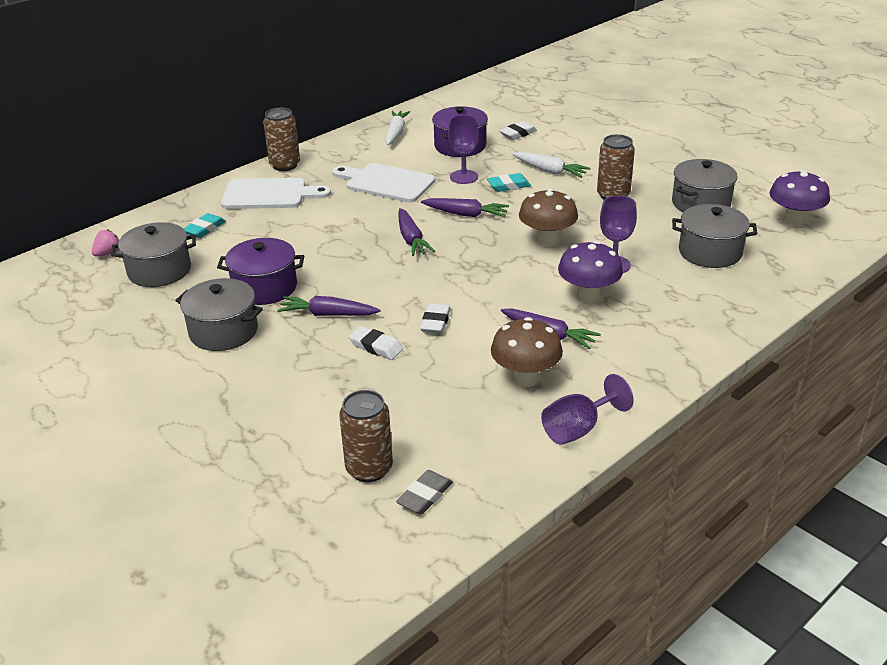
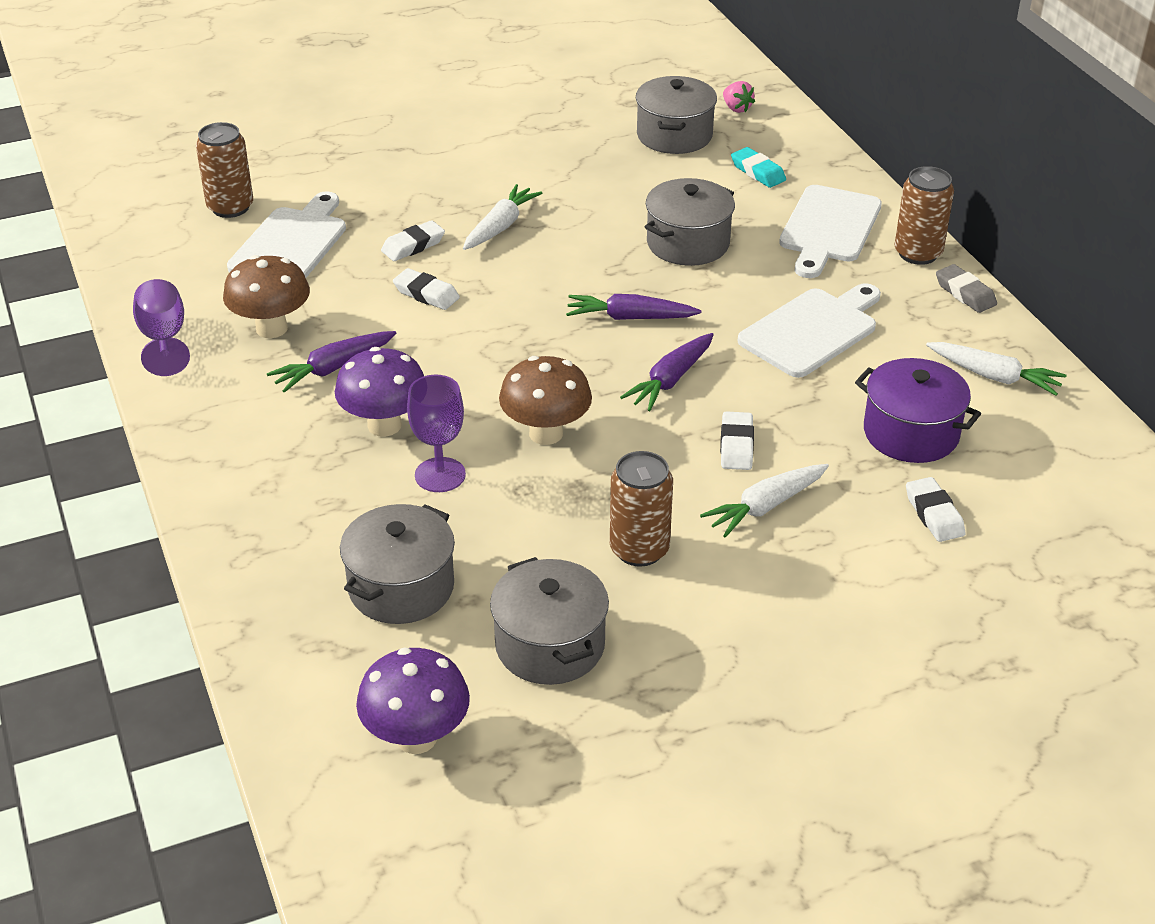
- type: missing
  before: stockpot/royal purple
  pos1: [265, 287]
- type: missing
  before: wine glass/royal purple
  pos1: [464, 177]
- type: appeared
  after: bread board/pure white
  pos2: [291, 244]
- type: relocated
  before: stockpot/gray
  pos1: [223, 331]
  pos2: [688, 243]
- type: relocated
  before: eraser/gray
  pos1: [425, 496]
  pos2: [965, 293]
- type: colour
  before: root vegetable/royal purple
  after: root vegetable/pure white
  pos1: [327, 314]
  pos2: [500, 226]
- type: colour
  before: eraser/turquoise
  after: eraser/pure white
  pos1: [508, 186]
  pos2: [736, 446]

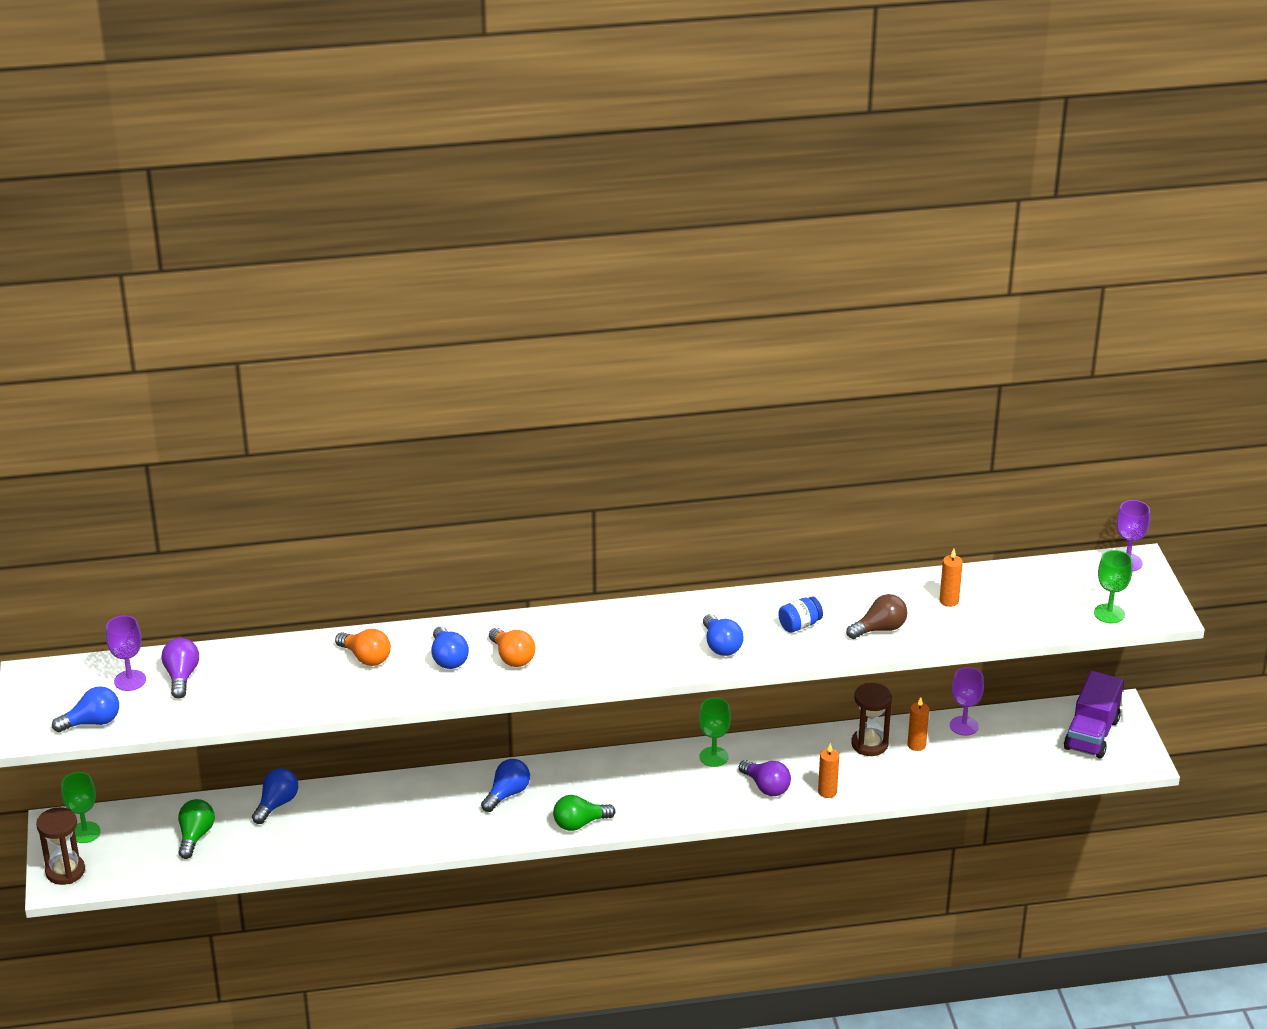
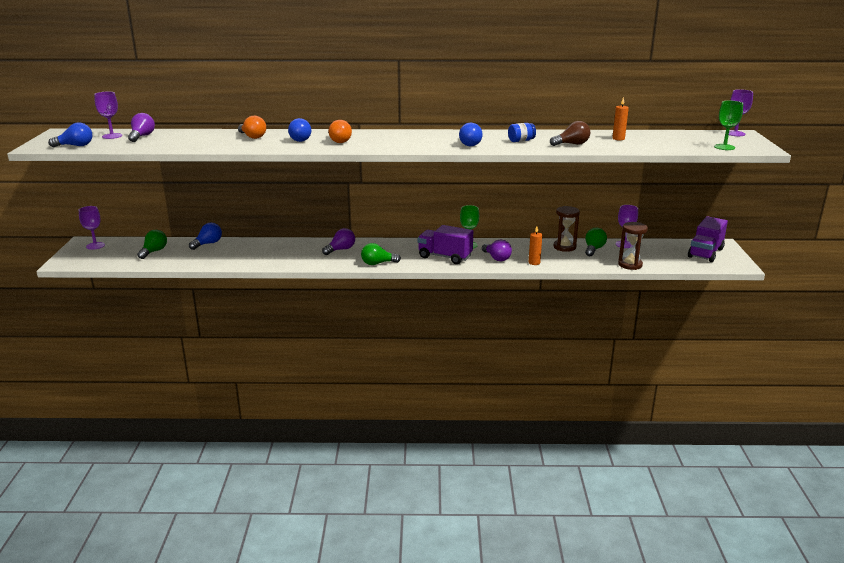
- type: appeared
  after: lorry/royal purple
  pos2: [445, 257]
- type: relocated
  before: sand timer/russet
  pos1: [65, 871]
  pos2: [630, 265]
- type: exchanged
  before: pillar candle/orange
  after: lightbulb/emerald
  pos1: [916, 745]
  pos2: [593, 249]
- type: colour
  before: wine glass/emerald
  after: wine glass/royal purple
  pos1: [85, 832]
  pos2: [95, 246]
- type: colour
  before: lightbulb/cobalt
  after: lightbulb/royal purple
  pos1: [507, 794]
  pos2: [341, 249]

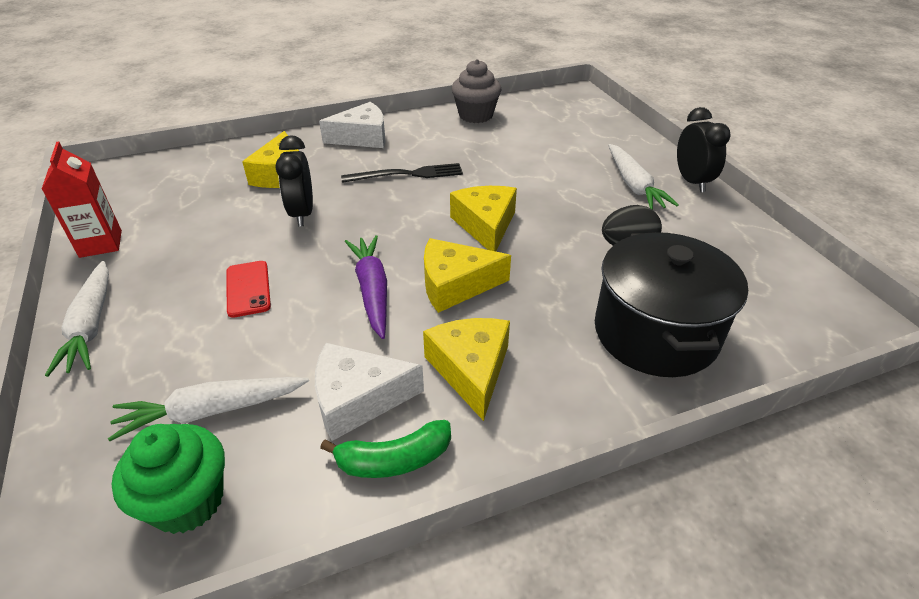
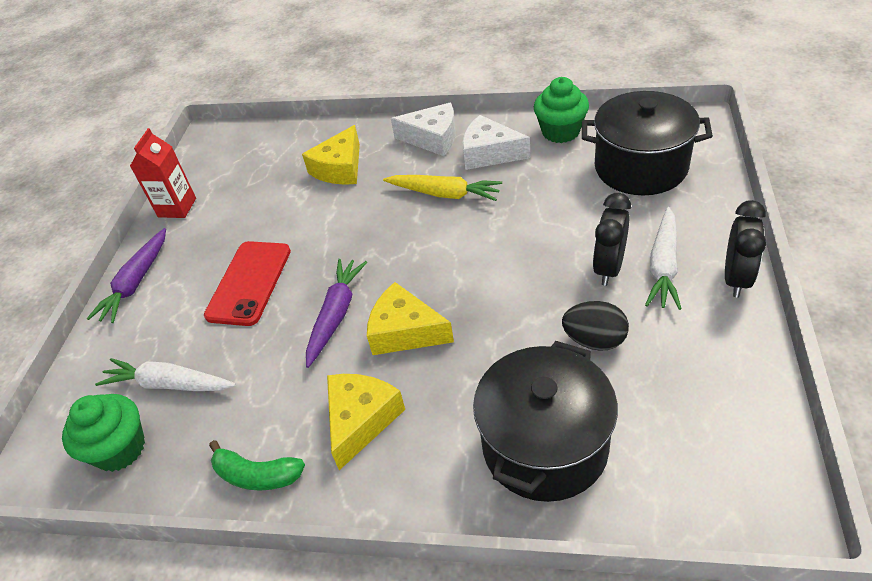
- type: missing
  before: cheese/bright yellow
  pos1: [485, 225]
- type: appeared
  after: stockpot/ebony
  pos2: [640, 167]
- type: relocated
  before: alarm clock/ebony
  pos1: [302, 214]
  pos2: [608, 268]
- type: relocated
  before: cheese/pure white
  pos1: [358, 399]
  pos2: [489, 153]
- type: exchanged
  before: dinner fork/ebony
  after: root vegetable/bright yellow
  pos1: [407, 174]
  pos2: [444, 194]
- type: colour
  before: root vegetable/pure white
  after: root vegetable/royal purple
  pos1: [91, 325]
  pos2: [136, 282]
- type: colour
  before: cupcake/gray
  after: cupcake/emerald
  pos1: [475, 115]
  pos2: [560, 132]
- type: size
  before: phone/scarlet
  pos1: [248, 289]
  pos2: [249, 283]
  scale: 1.63

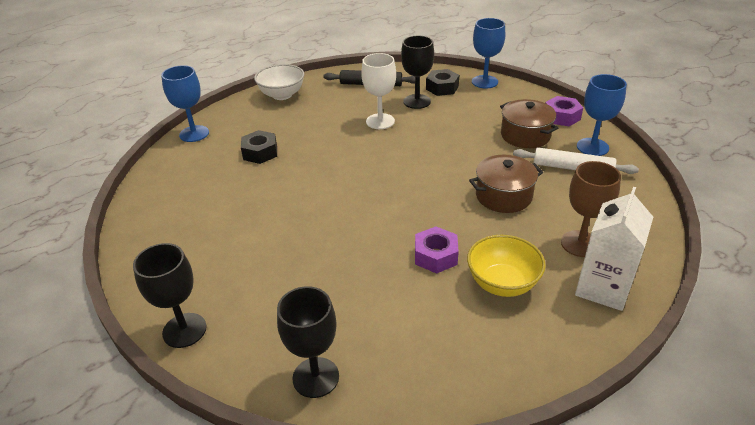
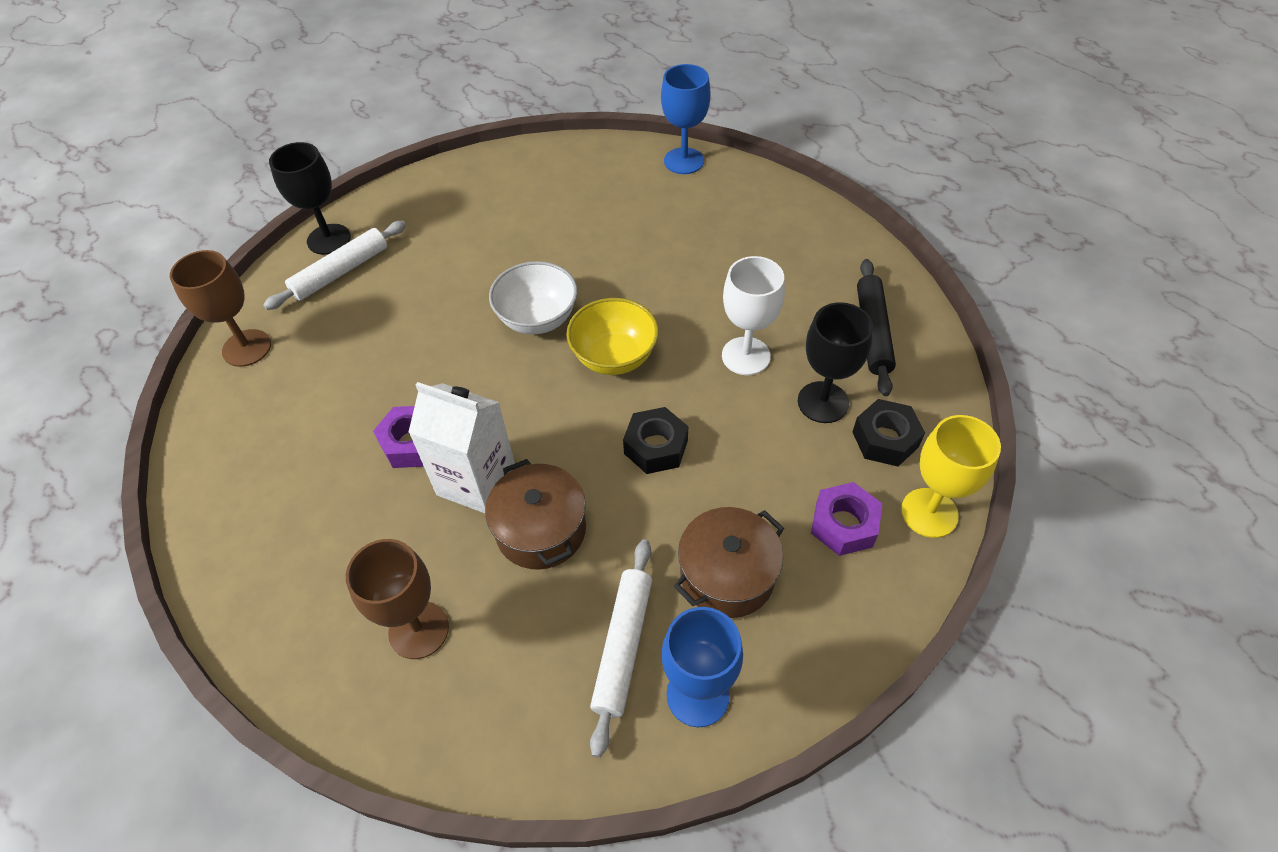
- type: appeared
  after: dough roller/pure white
  pos2: [340, 272]
- type: relocated
  before: hex nut/ebony
  pos1: [260, 153]
  pos2: [656, 447]
- type: relocated
  before: deep dish/pure white
  pos1: [282, 95]
  pos2: [537, 319]
- type: relocated
  before: deep dish/bright yellow
  pos1: [502, 283]
  pos2: [614, 357]
- type: relocated
  before: hex nut/royal purple
  pos1: [562, 117]
  pos2: [843, 525]
- type: relocated
  before: milk carton/pure white
  pos1: [603, 288]
  pos2: [476, 481]
- type: colour
  before: wine glass/ebony
  after: wine glass/russet
  pos1: [316, 377]
  pos2: [247, 348]
- type: colour
  before: wine glass/cobalt
  after: wine glass/bright yellow
  pos1: [484, 82]
  pos2: [929, 513]

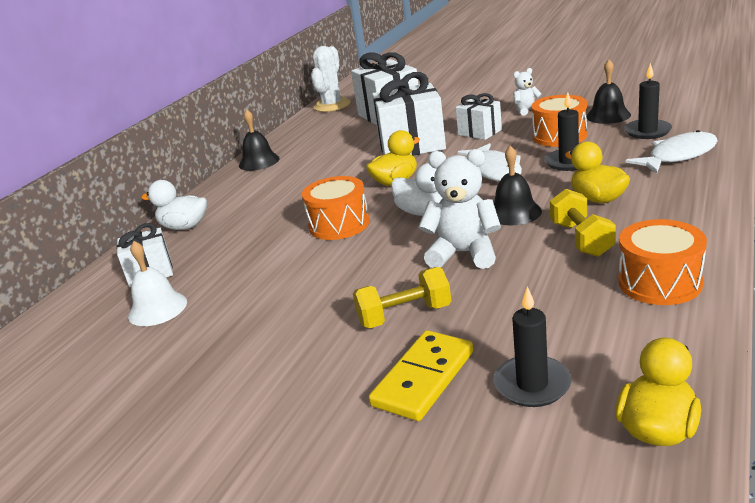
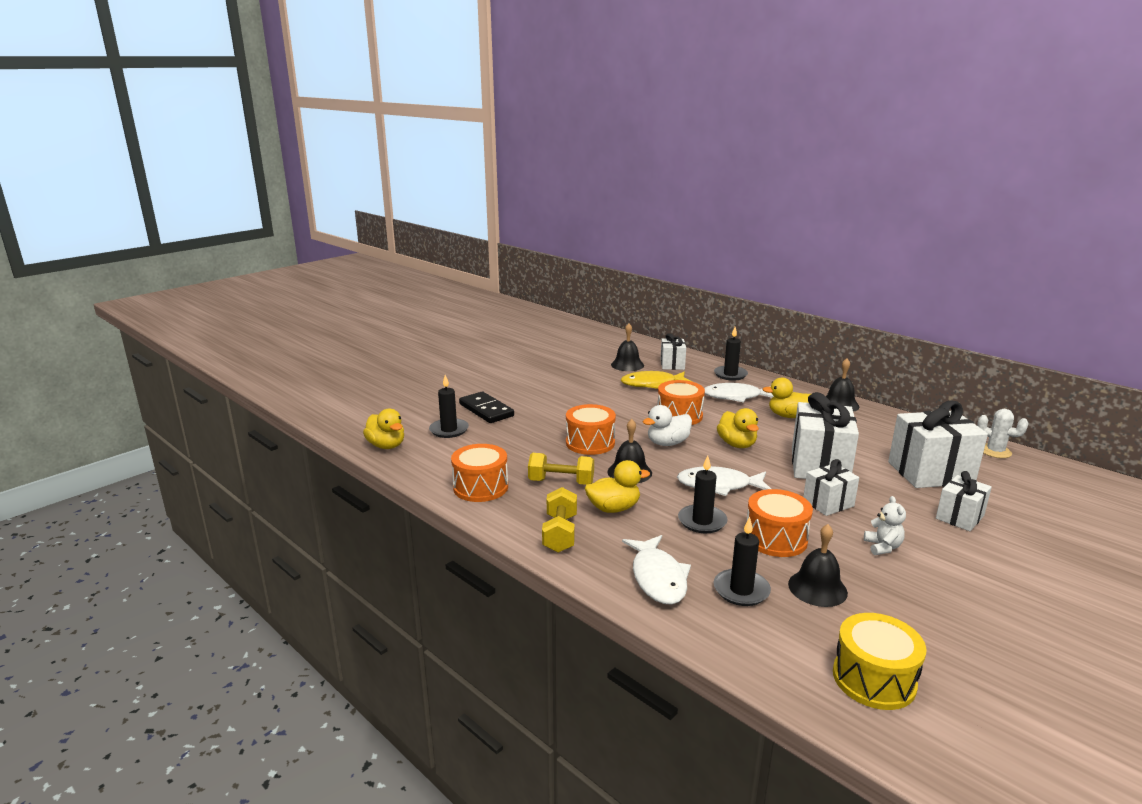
- type: appeared
  after: fish figure/bright yellow
  pos2: [652, 384]
- type: appeared
  after: fish figure/pure white
  pos2: [736, 397]
- type: appeared
  after: toy duck/bright yellow
  pos2: [788, 416]
- type: appeared
  after: toy drum/bright yellow
  pos2: [874, 679]
- type: appeared
  after: present/pure white
  pos2: [959, 517]
- type: relocated
  before: free weight/bright yellow
  pos1: [404, 315]
  pos2: [560, 533]
- type: exchanged
  before: toy duck/pure white
  after: pillar candle/ebony
  pos1: [184, 227]
  pos2: [730, 375]
- type: exchanged
  before: teddy/pure white
  after: toy drum/orange
  pos1: [463, 253]
  pos2: [590, 443]
- type: colour
  before: school bell/pure white
  after: school bell/ebony
  pos1: [157, 308]
  pos2: [627, 365]
- type: colour
  before: domino piece/bright yellow
  after: domino piece/ebony
  pos1: [423, 378]
  pos2: [486, 410]
- type: size
  before: saguaro cactus/pure white
  pos1: [332, 105]
  pos2: [995, 451]
  scale: 0.65

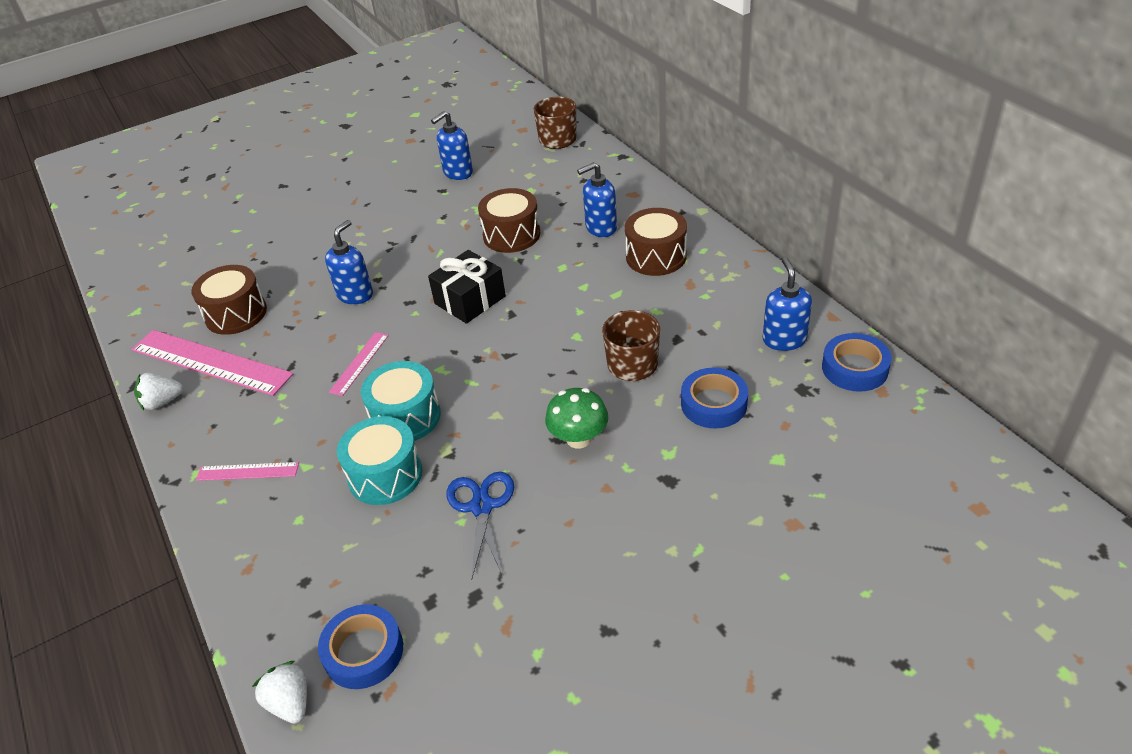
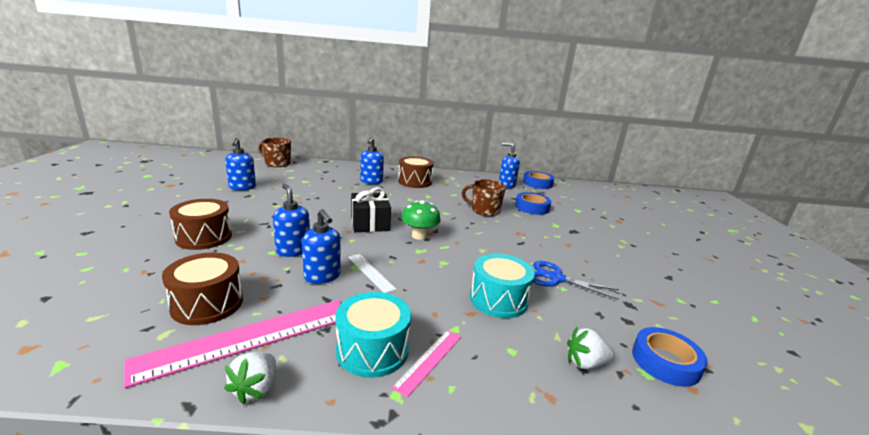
- type: appeared
  after: pump bottle/cobalt
  pos2: [322, 276]
- type: relocated
  before: berry/pure white
  pos1: [290, 703]
  pos2: [585, 363]
- type: relocated
  before: toy drum/turquoise
  pos1: [405, 417]
  pos2: [372, 350]
- type: relocated
  before: toy drum/russet
  pos1: [511, 235]
  pos2: [204, 237]
- type: relocated
  before: mushroom/emerald
  pos1: [578, 438]
  pos2: [419, 236]
- type: colour
  before: measuring stick/rosy
  after: measuring stick/pure white
  pos1: [359, 363]
  pos2: [370, 272]

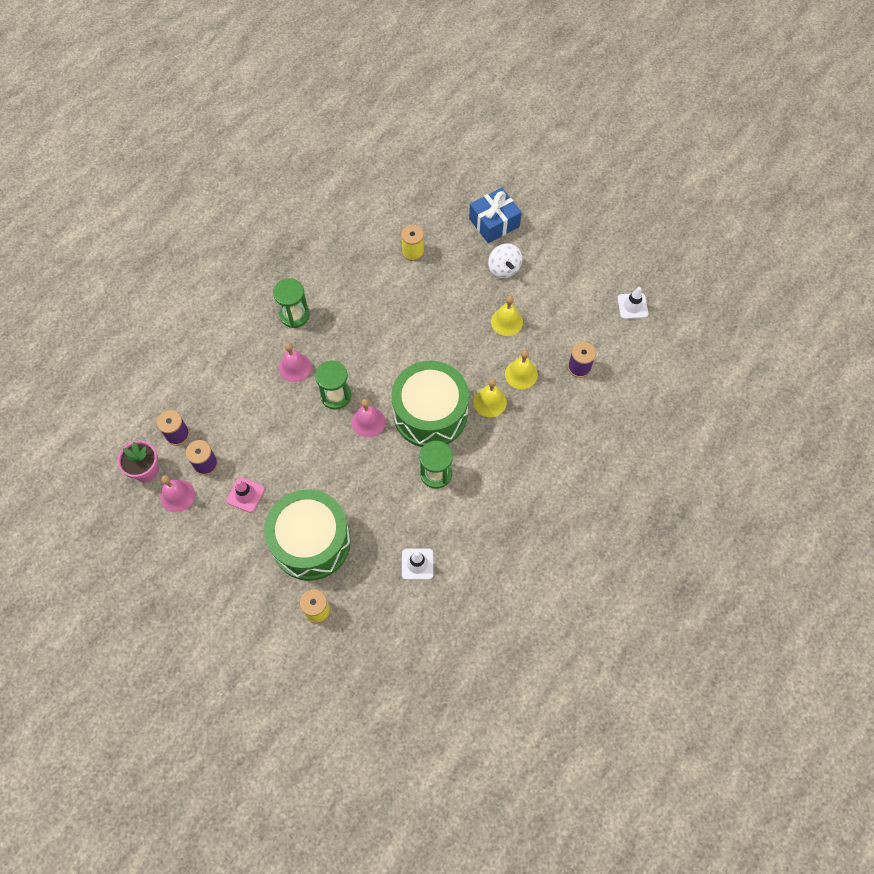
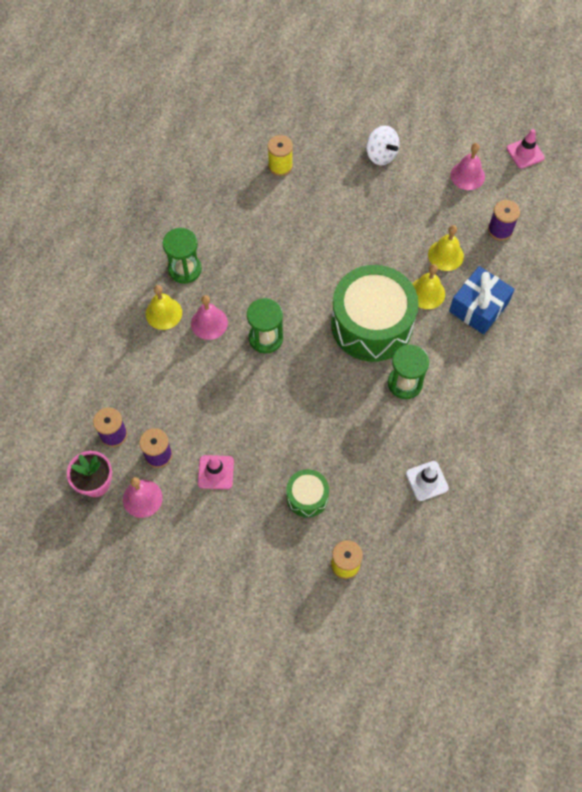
- type: relocated
  before: school bell/rosy
  pos1: [368, 421]
  pos2: [467, 175]
- type: relocated
  before: present/cobalt
  pos1: [494, 222]
  pos2: [478, 307]
- type: relocated
  before: school bell/bright yellow
  pos1: [506, 321]
  pos2: [163, 313]
- type: colour
  before: road cone/pure white
  after: road cone/rosy
  pos1: [632, 306]
  pos2: [525, 153]
- type: size
  before: toy drum/emerald
  pos1: [311, 542]
  pos2: [307, 497]
  scale: 0.48

